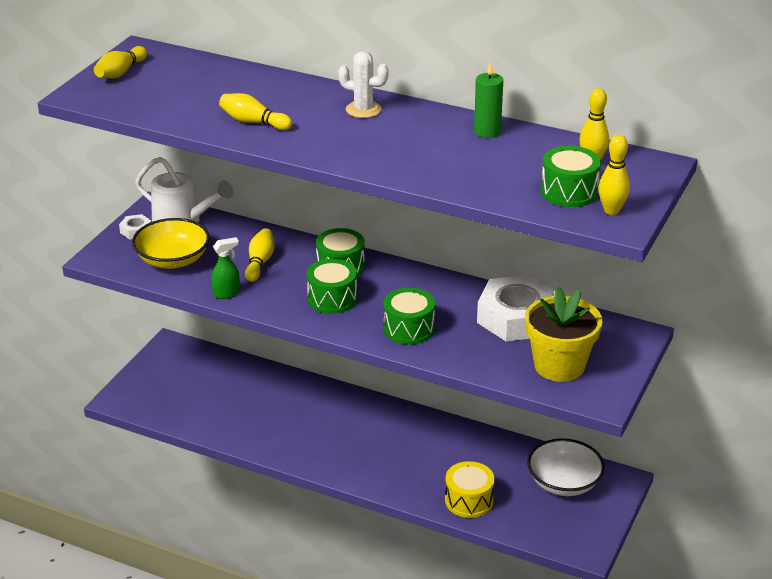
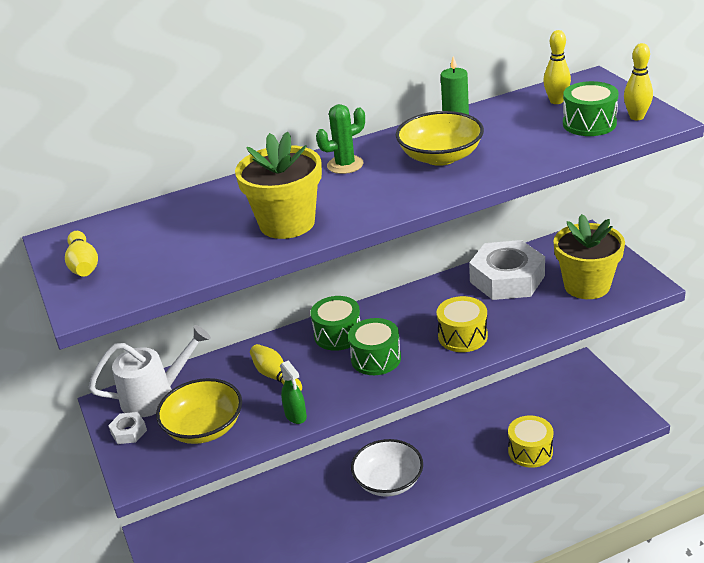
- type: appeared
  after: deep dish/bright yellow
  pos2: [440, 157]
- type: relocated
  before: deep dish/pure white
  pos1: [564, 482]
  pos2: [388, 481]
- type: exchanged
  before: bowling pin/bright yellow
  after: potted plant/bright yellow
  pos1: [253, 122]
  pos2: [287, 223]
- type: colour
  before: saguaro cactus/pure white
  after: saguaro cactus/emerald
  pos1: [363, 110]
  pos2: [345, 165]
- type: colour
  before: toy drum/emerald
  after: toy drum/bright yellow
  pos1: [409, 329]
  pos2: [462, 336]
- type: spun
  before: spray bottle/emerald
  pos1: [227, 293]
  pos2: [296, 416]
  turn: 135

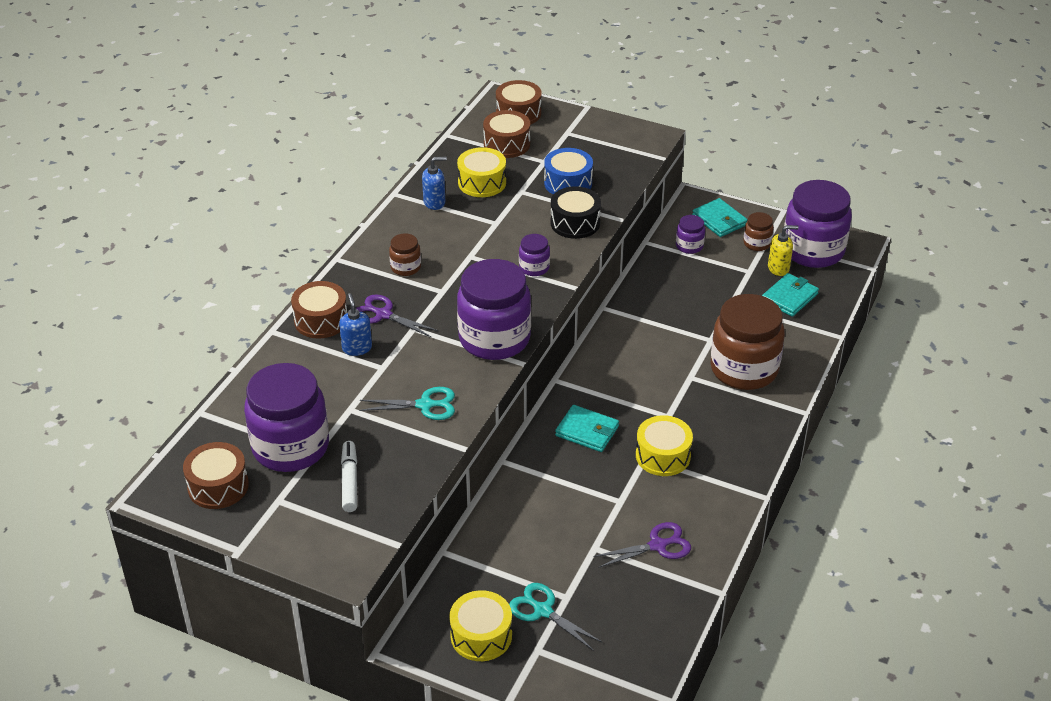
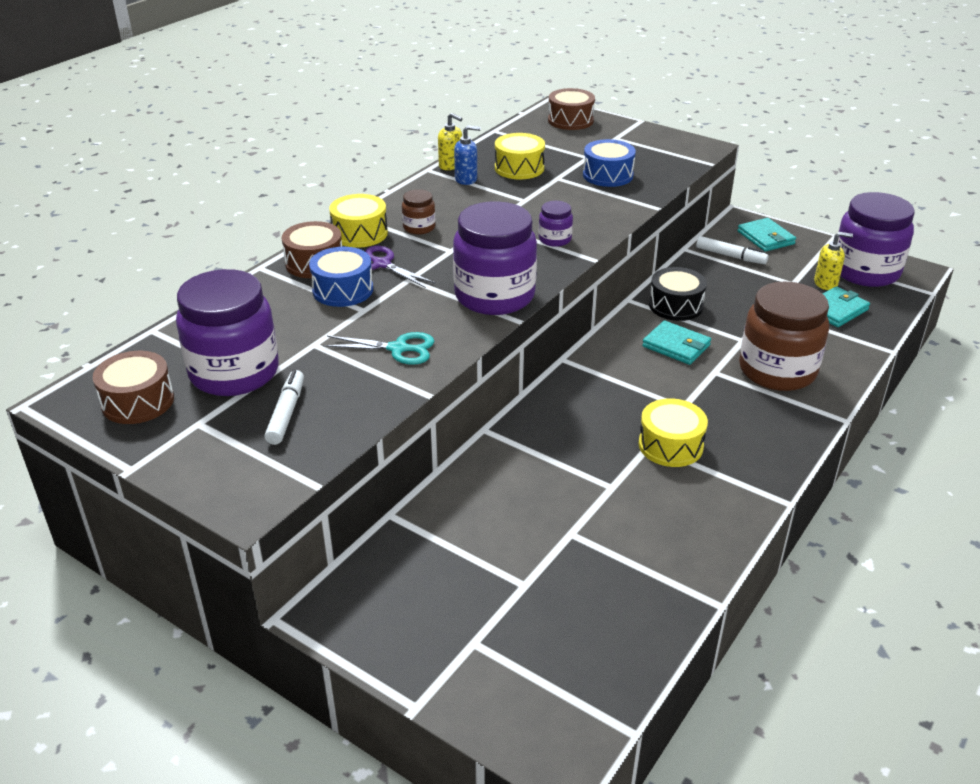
- type: missing
  before: toy drum/russet
  pos1: [507, 144]
- type: missing
  before: scissors/turquoise
  pos1: [543, 611]
- type: missing
  before: scissors/royal purple
  pos1: [657, 545]
- type: missing
  before: jar/russet
  pos1: [757, 243]
- type: appeared
  after: pump bottle/bright yellow
  pos2: [451, 165]
- type: relocated
  before: toy drum/bright yellow
  pos1: [481, 635]
  pos2: [359, 233]
- type: relocated
  before: toy drum/ebony
  pos1: [575, 223]
  pos2: [675, 306]
- type: relocated
  before: wallet/turquoise
  pos1: [587, 431]
  pos2: [676, 346]
- type: exchanged
  before: pump bottle/cobalt
  after: toy drum/cobalt
  pos1: [357, 348]
  pos2: [343, 290]
- type: exchanged
  before: jar/royal purple
  after: felt pen/pure white
  pos1: [689, 246]
  pos2: [730, 256]

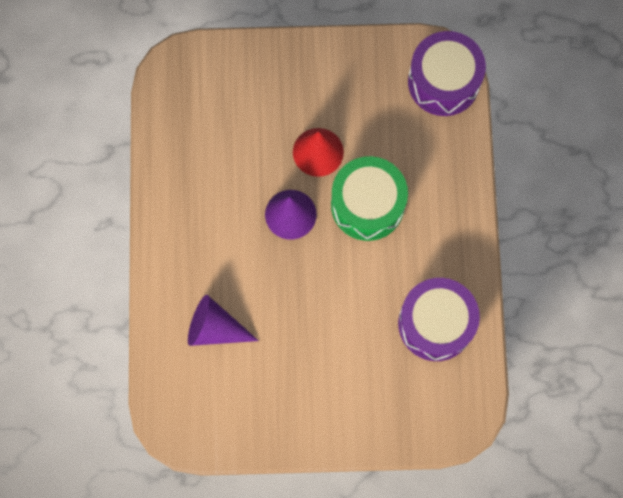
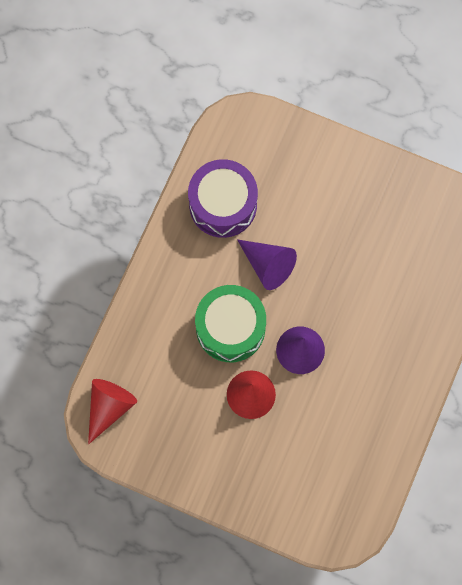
- type: relocated
  before: solid cone/royal purple
  pos1: [215, 328]
  pos2: [268, 265]
- type: exchanged
  before: toy drum/royal purple
  after: solid cone/scarlet
  pos1: [443, 82]
  pos2: [109, 407]

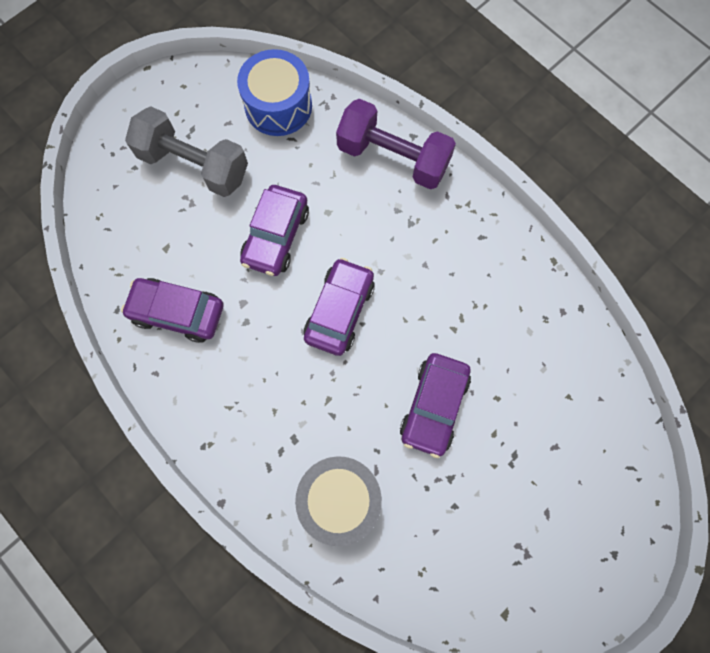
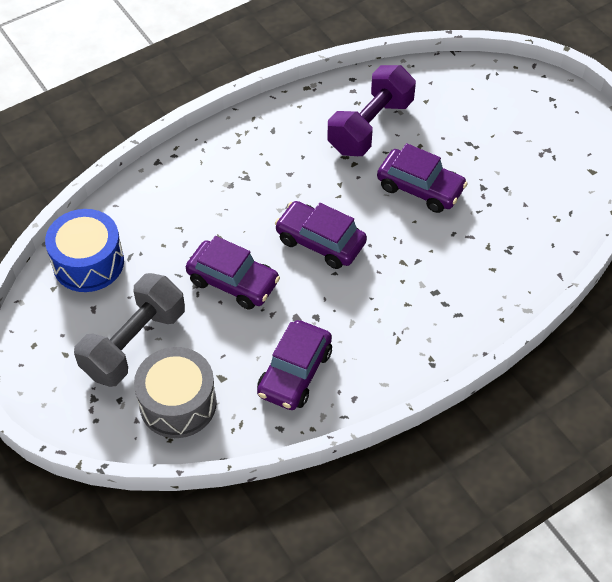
- type: relocated
  before: toy drum/gray
  pos1: [339, 498]
  pos2: [178, 403]
- type: relocated
  before: free weight/royal purple
  pos1: [393, 157]
  pos2: [370, 126]

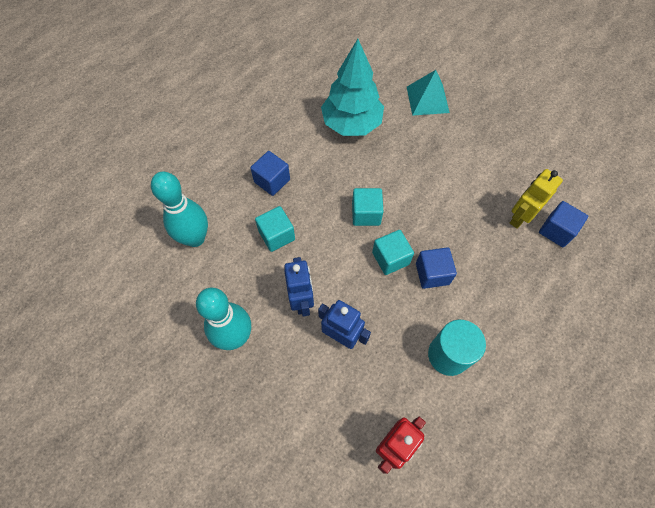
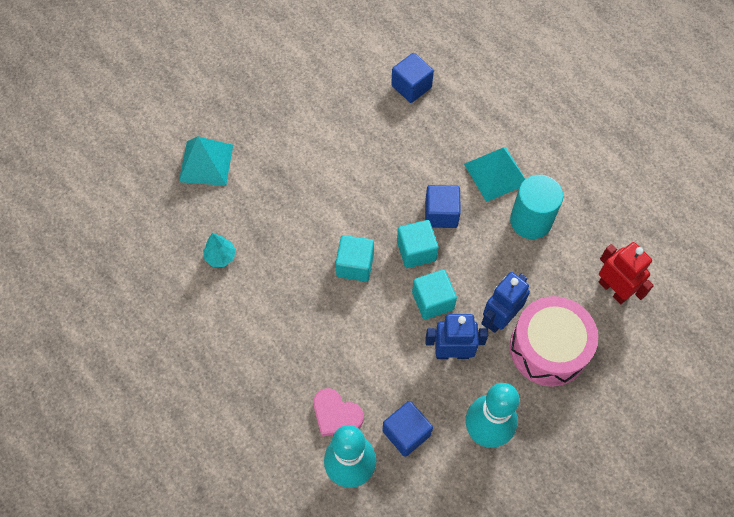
- type: missing
  before: toy robot/bright yellow
  pos1: [520, 217]
- type: appeared
  after: heart/rosy
  pos2: [336, 415]
- type: appeared
  after: pyramid/turquoise
  pos2: [496, 174]
- type: appeared
  after: toy drum/rosy
  pos2: [548, 348]
- type: relocated
  before: cube/cobalt
  pos1: [272, 181]
  pos2: [406, 433]
- type: relocated
  before: cube/turquoise
  pos1: [276, 235]
  pos2: [432, 301]
- type: size
  before: tree/turquoise
  pos1: [351, 124]
  pos2: [220, 256]
  scale: 0.41

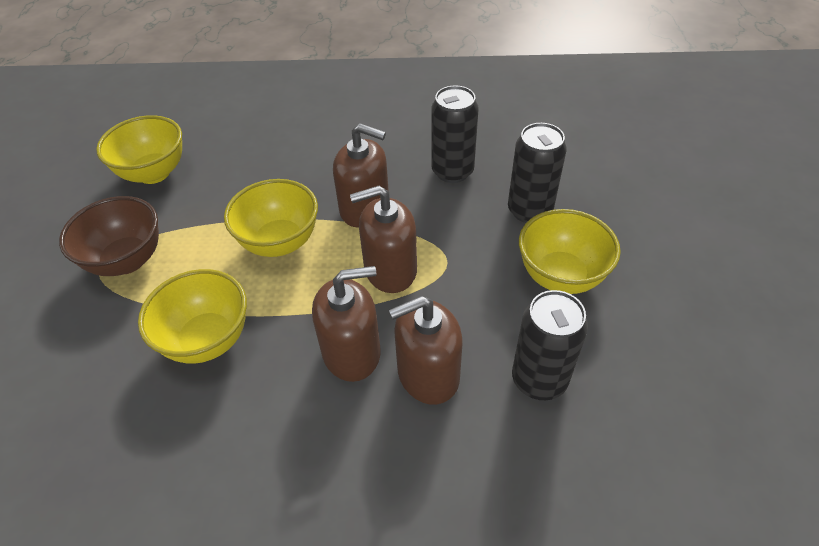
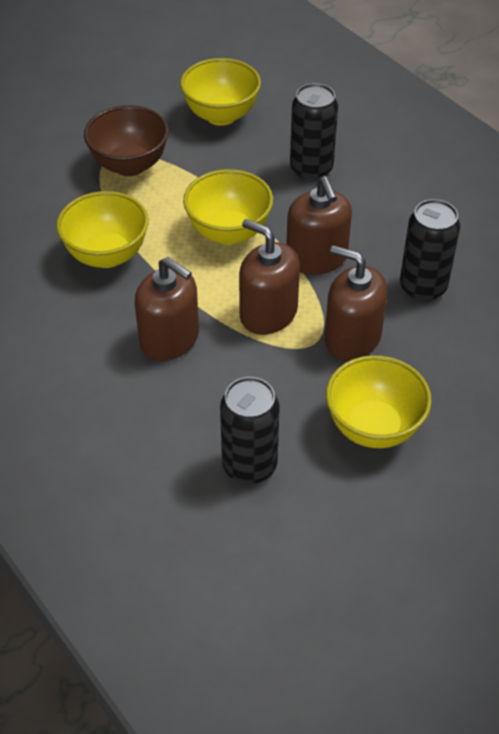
- type: relocated
  before: pump bottle/russet
  pos1: [428, 374]
  pos2: [352, 338]
- type: relocated
  before: soda can/ebony
  pos1: [529, 211]
  pos2: [311, 169]

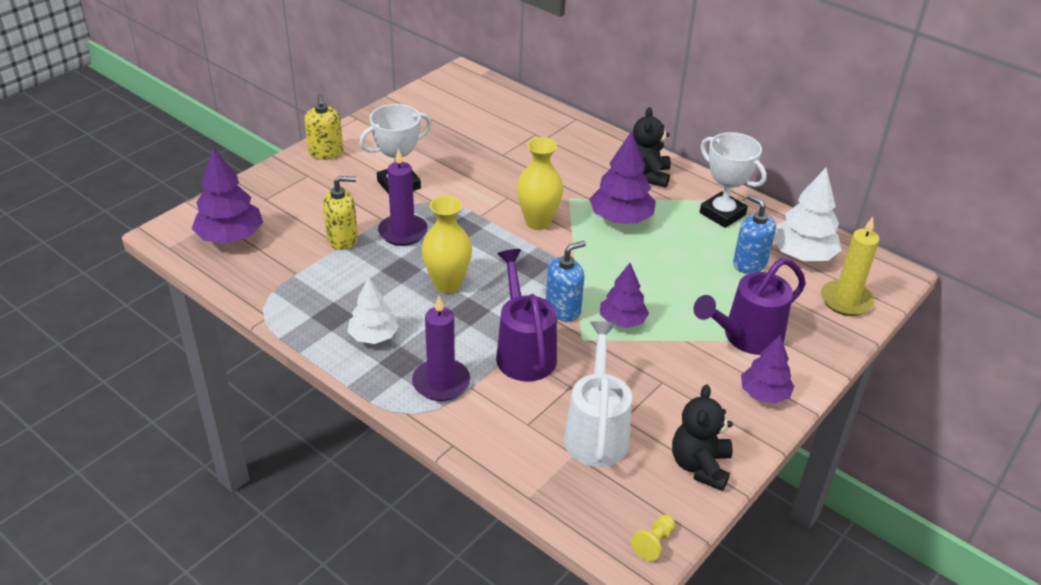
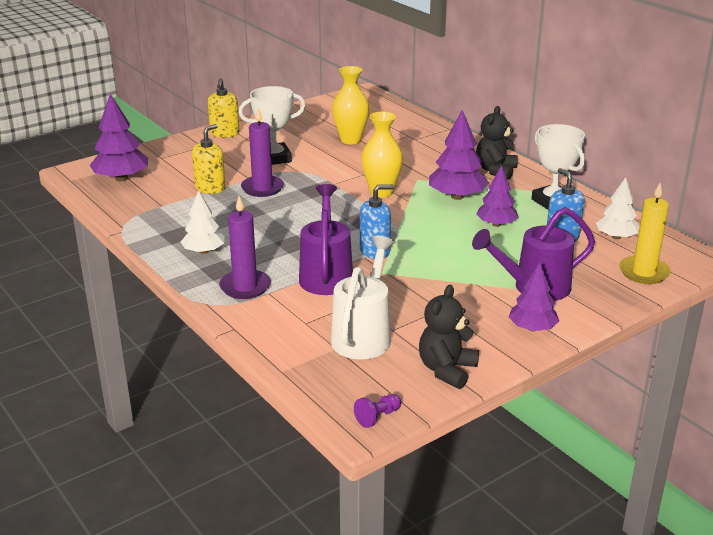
- type: relocated
  before: vase/bright yellow
  pos1: [447, 284]
  pos2: [350, 140]
- type: relocated
  before: tree/royal purple
  pos1: [622, 321]
  pos2: [496, 224]
- type: colour
  before: chess pawn/bright yellow
  after: chess pawn/royal purple
  pos1: [653, 543]
  pos2: [377, 417]
- type: spun
  before: pump bottle/bright yellow
  pos1: [343, 239]
  pos2: [210, 188]
  turn: -60
- type: size
  before: tree/pure white
  pos1: [802, 255]
  pos2: [616, 237]
  scale: 0.66

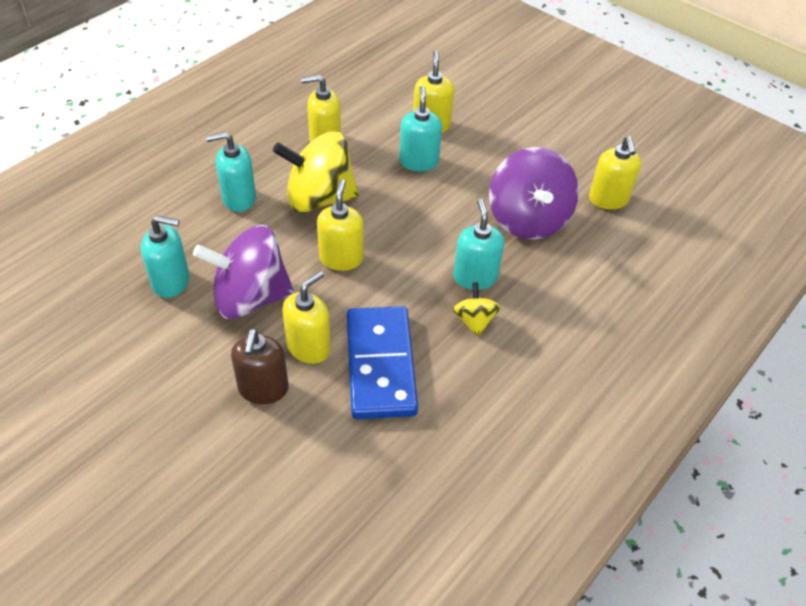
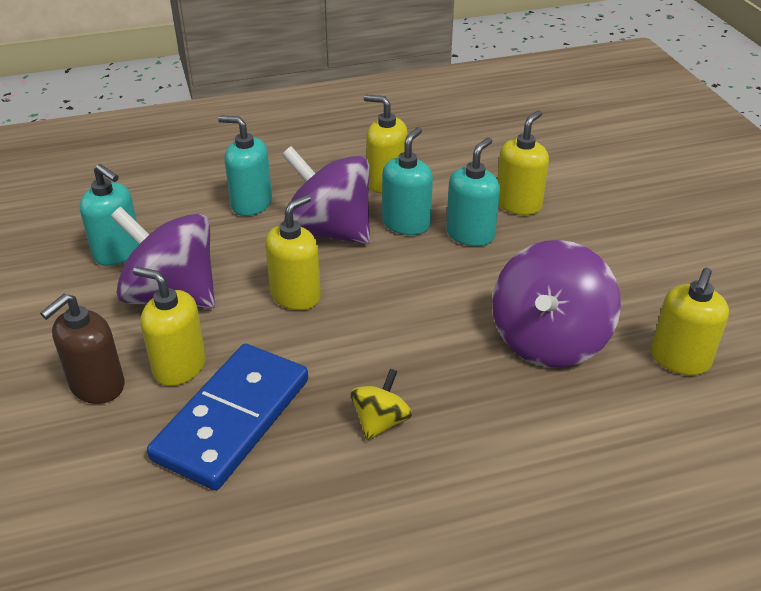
- type: relocated
  before: pump bottle/turquoise
  pos1: [475, 277]
  pos2: [406, 224]
- type: colour
  before: whirligig/bright yellow
  after: whirligig/royal purple
  pos1: [319, 198]
  pos2: [329, 231]
- type: spun
  before: pump bottle/bright yellow
  pos1: [309, 347]
  pos2: [179, 367]
  turn: -135

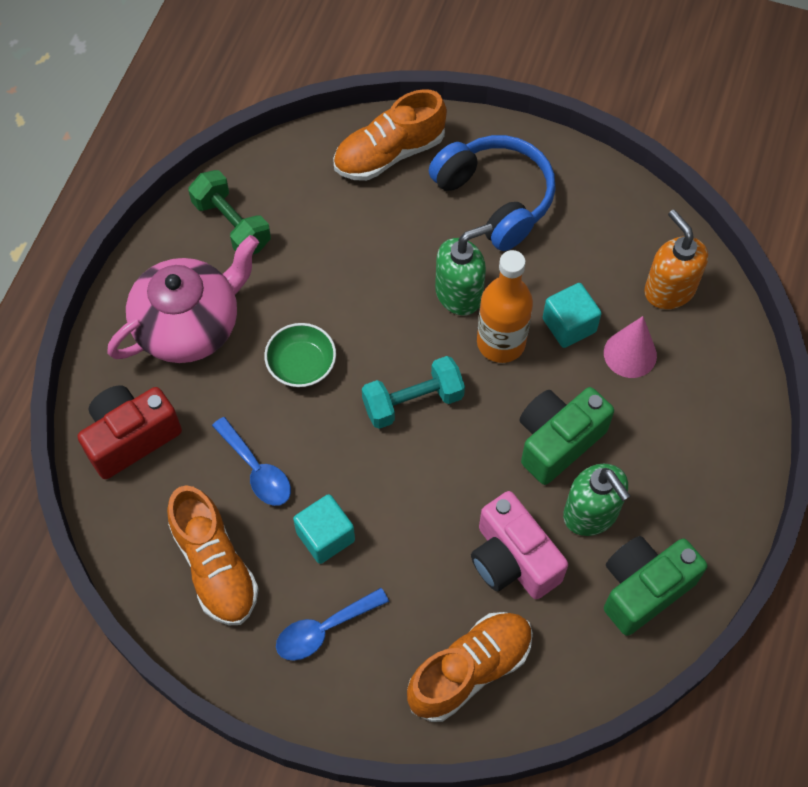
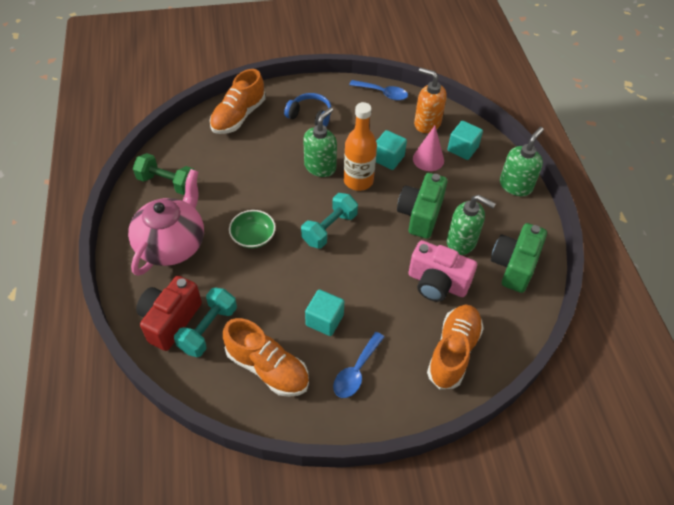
- type: appeared
  after: free weight/turquoise
  pos2: [208, 329]
- type: appeared
  after: cube/turquoise
  pos2: [462, 149]
- type: appeared
  after: pump bottle/emerald
  pos2: [515, 185]
- type: relocated
  before: spoon/cobalt
  pos1: [256, 470]
  pos2: [382, 93]
- type: size
  before: headphones/cobalt
  pos1: [495, 199]
  pos2: [310, 116]
  scale: 0.63

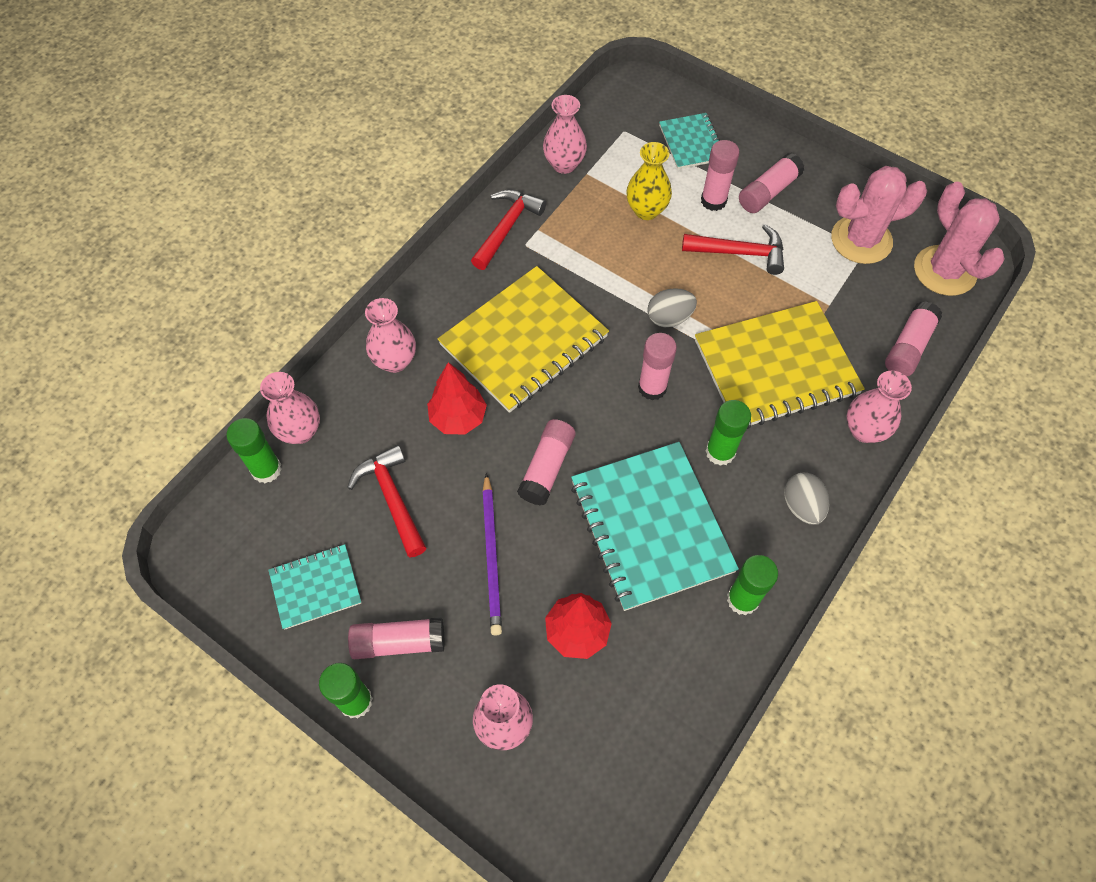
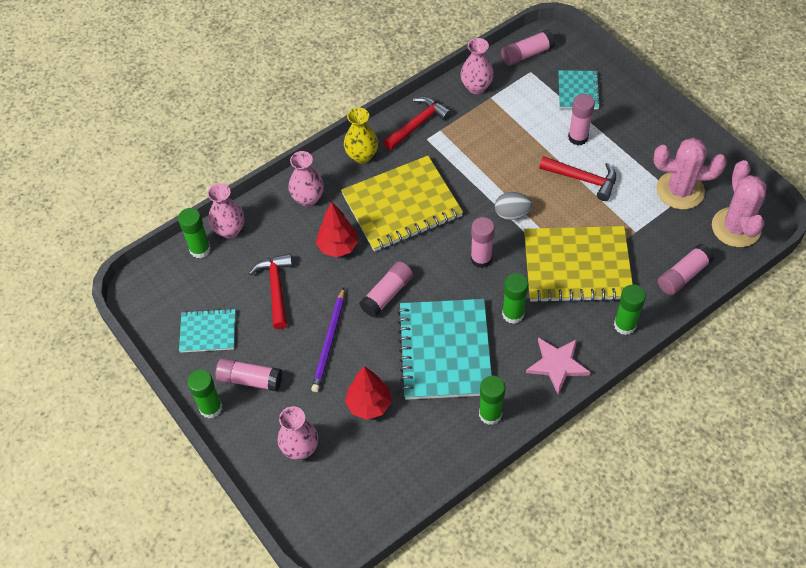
- type: relocated
  before: vase/bright yellow
  pos1: [646, 210]
  pos2: [362, 156]
- type: relocated
  before: glue stick/rosy
  pos1: [768, 192]
  pos2: [527, 54]
- type: exchanged
  before: egg/gray
  after: star shape/rosy
  pos1: [802, 506]
  pos2: [557, 364]
- type: exchanged
  before: vase/rosy
  after: glue stick/emerald
  pos1: [864, 430]
  pos2: [625, 325]

